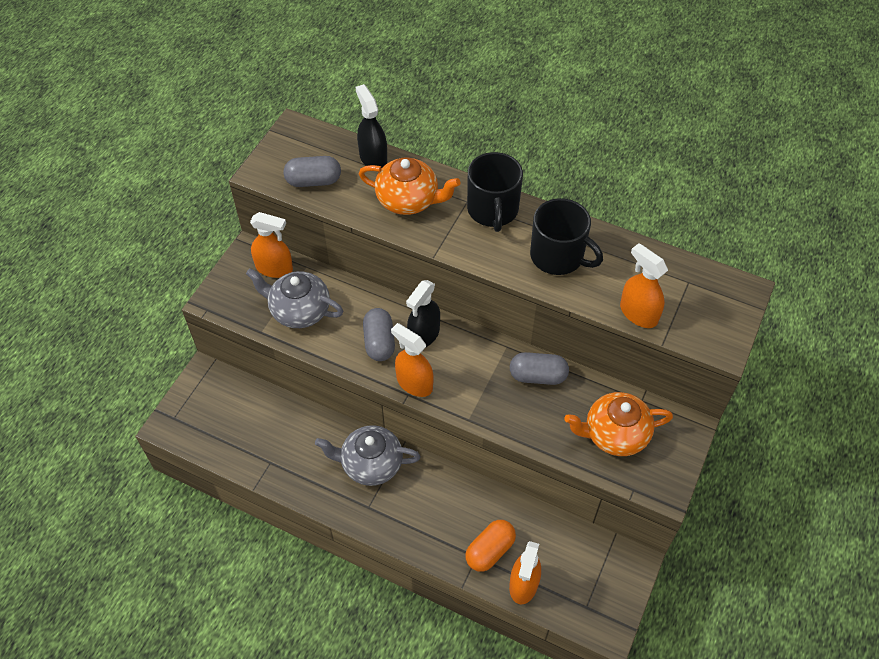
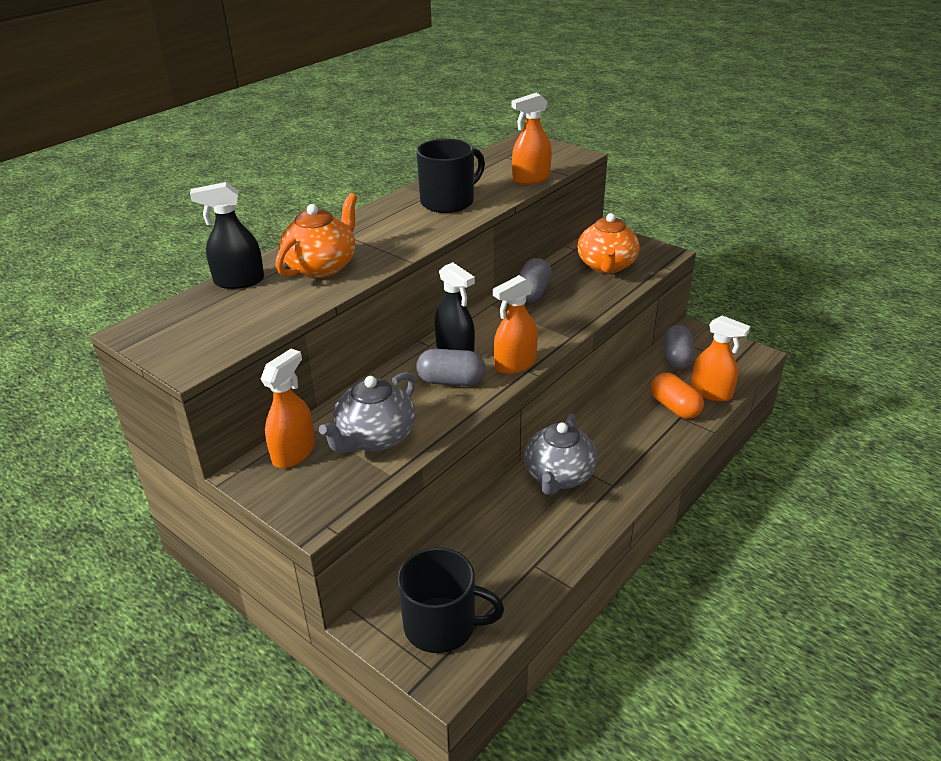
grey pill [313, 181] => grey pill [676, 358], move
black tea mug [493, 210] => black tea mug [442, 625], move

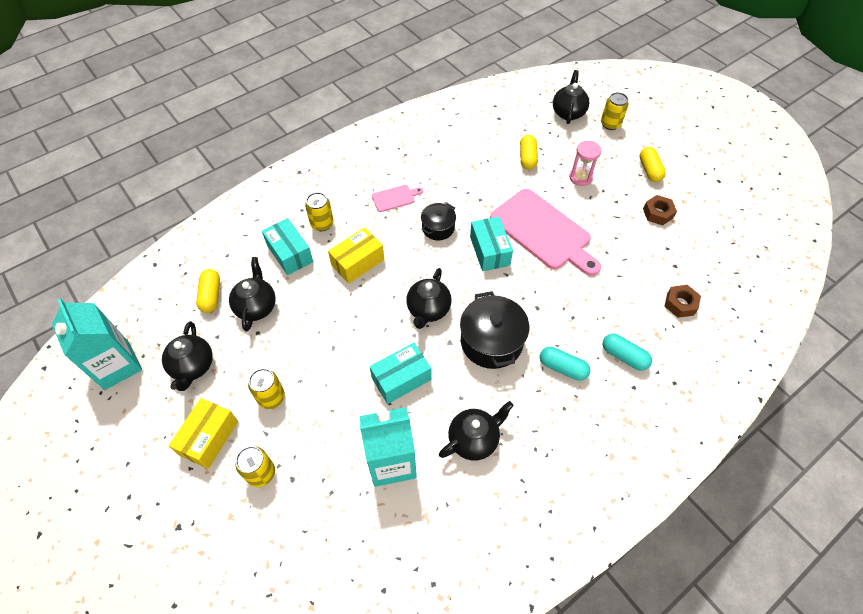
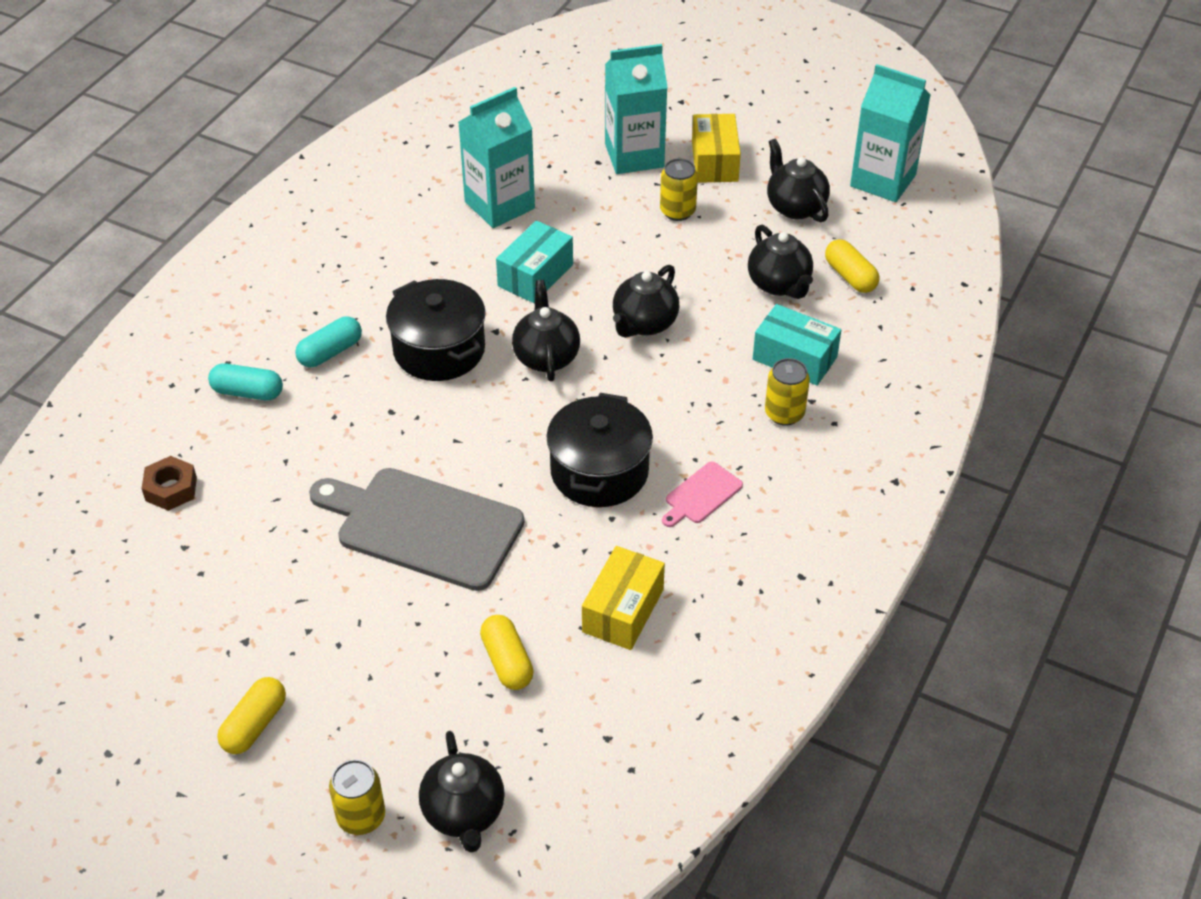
golden tin [261, 473] => turquoise juice carton [634, 156]
golden parcel [358, 262] => golden parcel [623, 610], move
black stockpot [438, 228] => black stockpot [599, 471], x1.70
black china teapot [474, 440] => black china teapot [644, 324], move
turquoise parcel [489, 251] => nothing
pink cutting board [543, 231] => grey cutting board [423, 527]
turquoise pill [562, 368] => turquoise pill [330, 352], 45 degrees counterclockwise
pink hourglass [580, 177] => nothing
golden pill [649, 170] => golden pill [254, 725], 60 degrees clockwise
dark brown nut [657, 213] => nothing

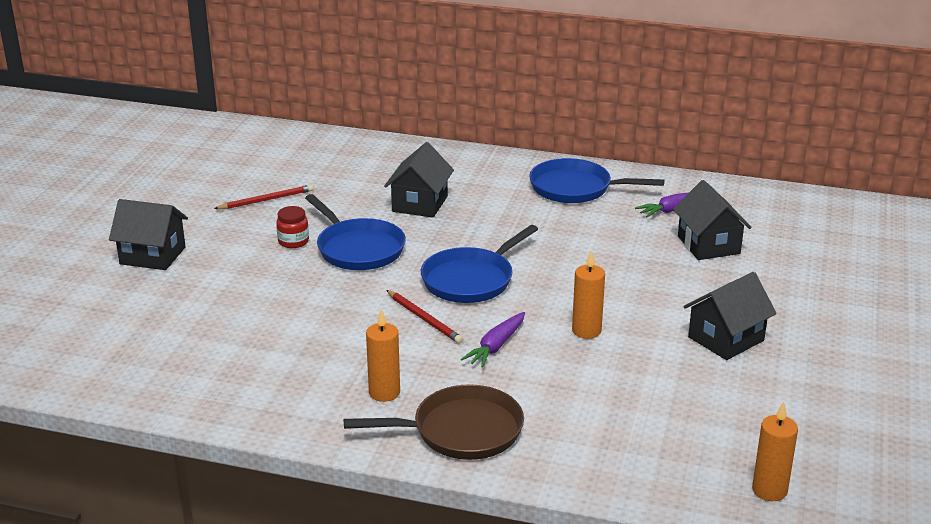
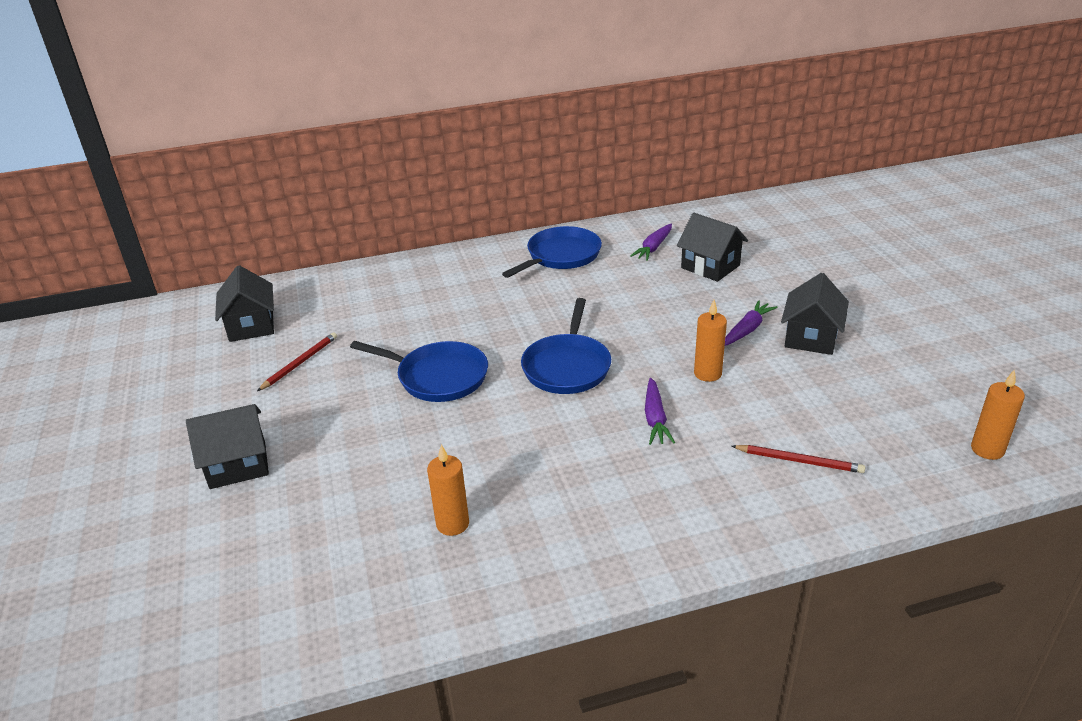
crimson jar [293, 241] => nothing
dark brown frying pan [461, 431] => nothing
bright orange pillar candle [384, 393] => bright orange pillar candle [452, 524], move
black toy house [420, 204] => black toy house [251, 326], move
crimson lead pencil [424, 319] => crimson lead pencil [799, 461], move
royal blue frying pan [575, 188] => royal blue frying pan [561, 256], 150 degrees clockwise
nothing => purple toy carrot [747, 330]

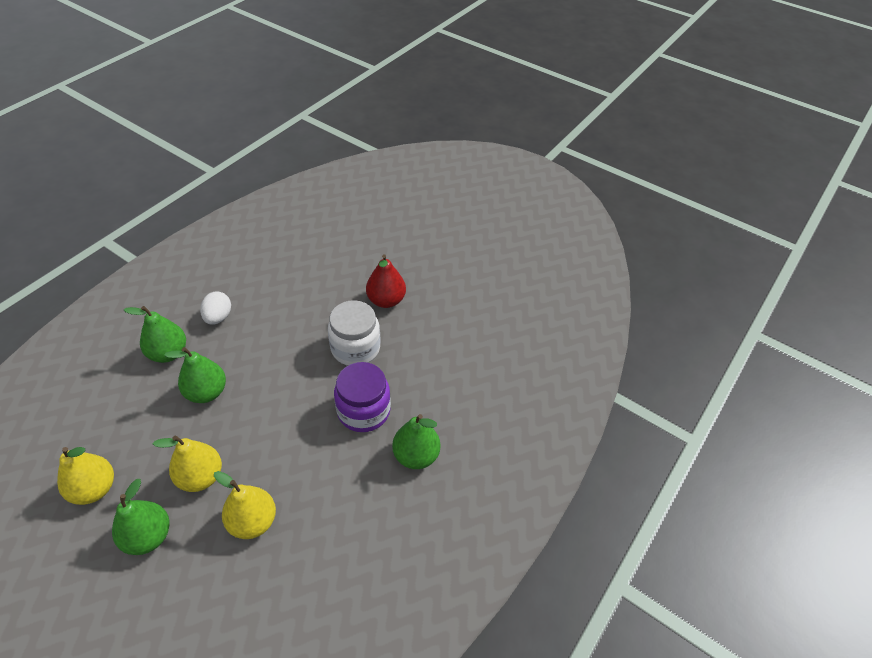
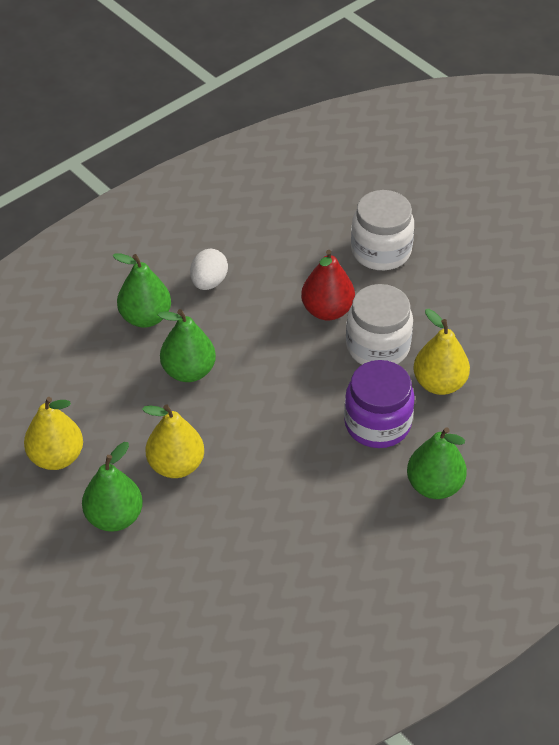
golden pear [253, 521] => golden pear [439, 383], move
crimson pear [386, 300] => crimson pear [327, 310], move
nothing => snow-white jar [381, 251]

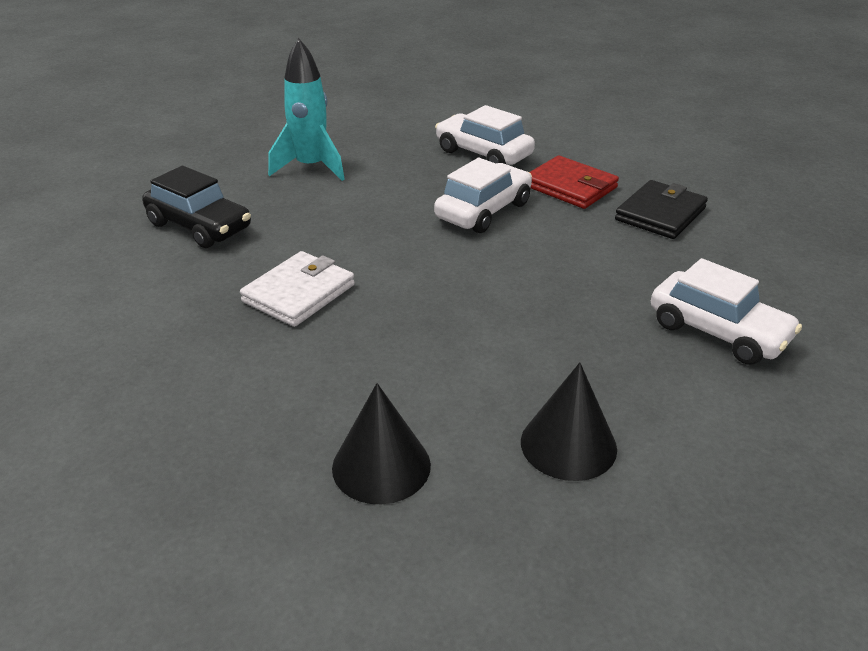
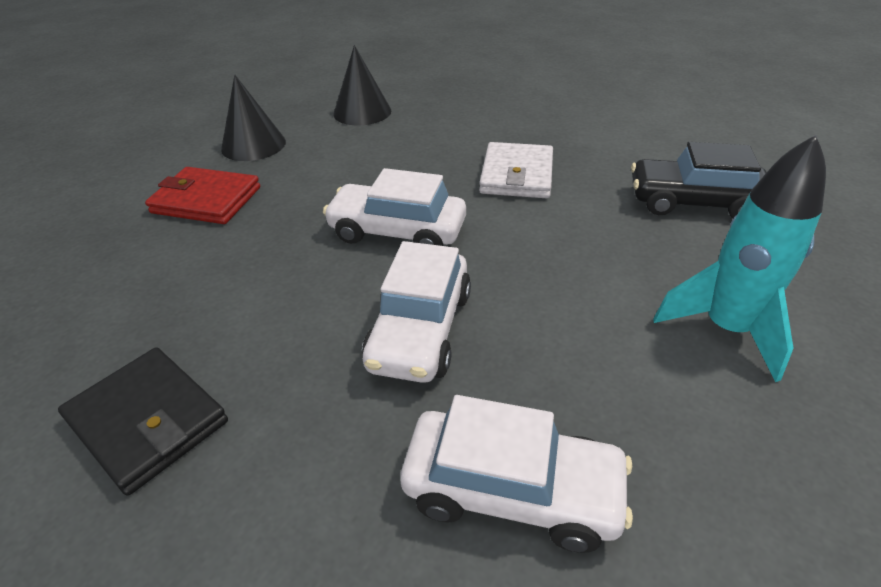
crimson card wallet [570, 187] => crimson card wallet [206, 200], move
black card wallet [660, 214] => black card wallet [148, 421], 60 degrees counterclockwise
snow-white toy car [718, 332] => snow-white toy car [397, 232], move

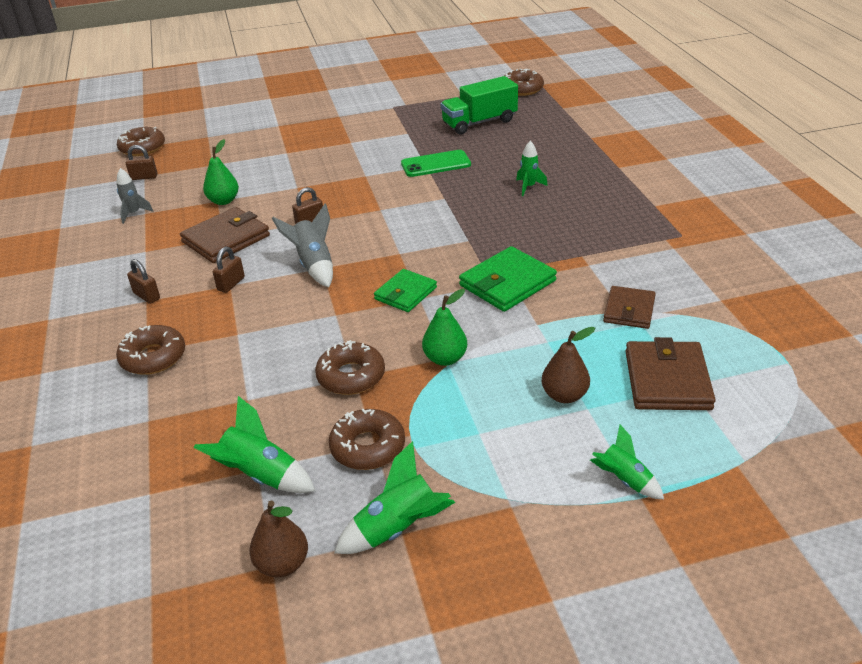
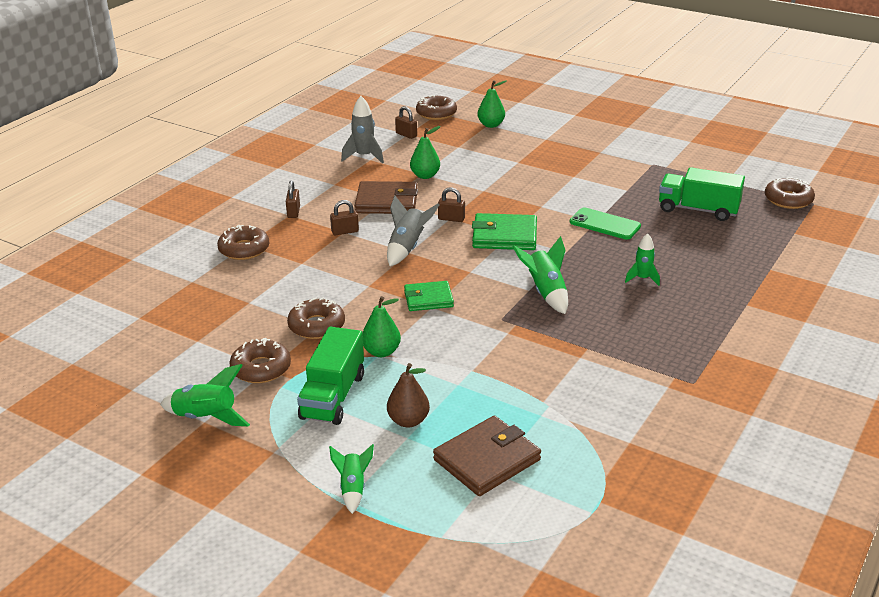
grey toy rocket [134, 213] => grey toy rocket [364, 156], x1.52
emerald toy rocket [260, 476] => emerald toy rocket [546, 293], move
dark brown pear [282, 564] => nothing
emerald card wallet [507, 283] => emerald card wallet [504, 236], move
dark brown card wallet [629, 310] => nothing
nothing => emerald toy truck [333, 396]
nothing => emerald pear [491, 125]

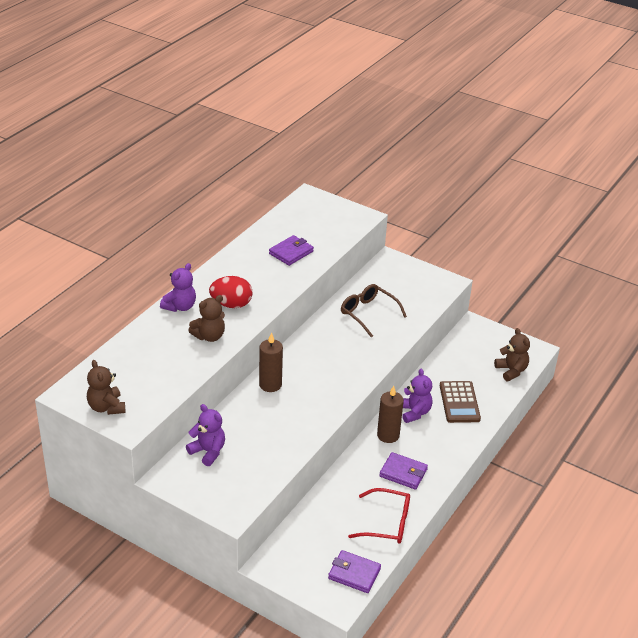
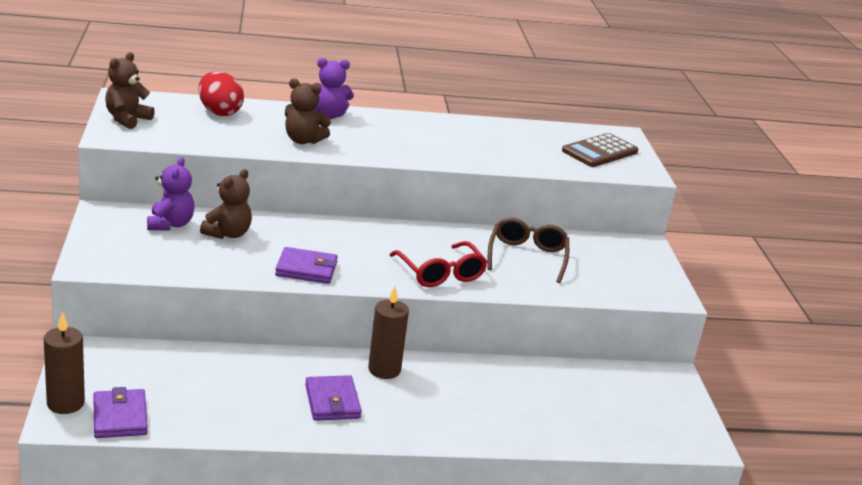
crimson egg [231, 304] => crimson egg [219, 112], move
dark brown pillar candle [270, 385] => dark brown pillar candle [65, 403], move
purple card wallet [291, 252] => purple card wallet [306, 269], move
crimson spectacles [387, 523] => crimson spectacles [440, 273], move
purple teddy [414, 412] => nothing
dark brown adding machine [459, 402] => dark brown adding machine [600, 151], move
dark brown teddy [511, 371] => dark brown teddy [228, 234], move

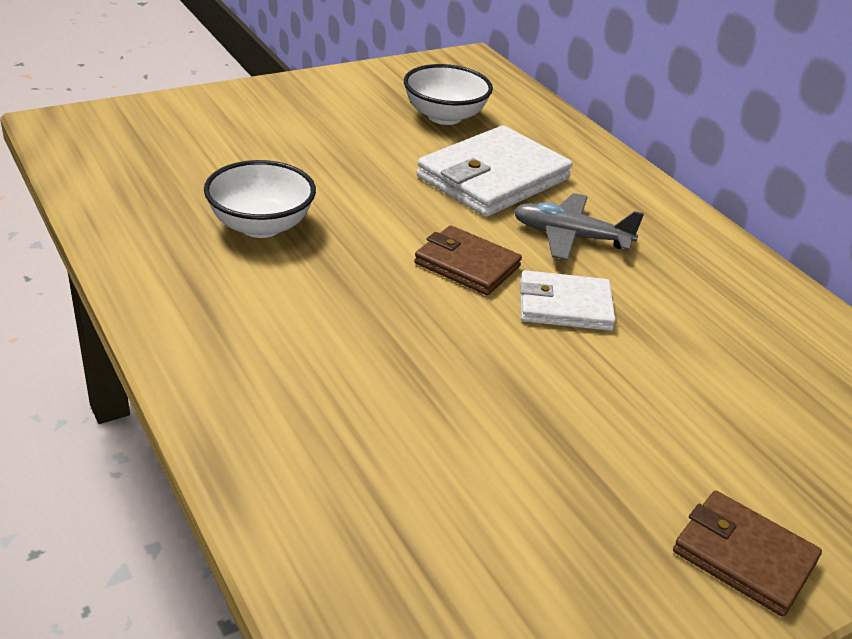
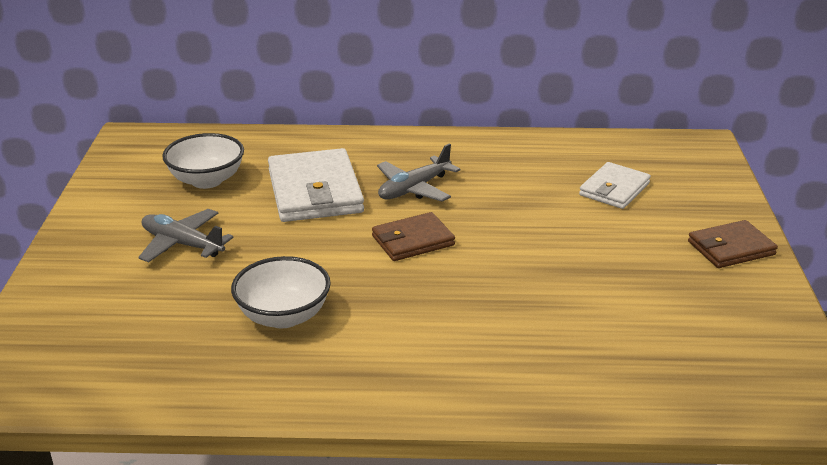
snow-white card wallet [565, 306] => snow-white card wallet [614, 189], move
nothing => grey aeroplane [182, 244]

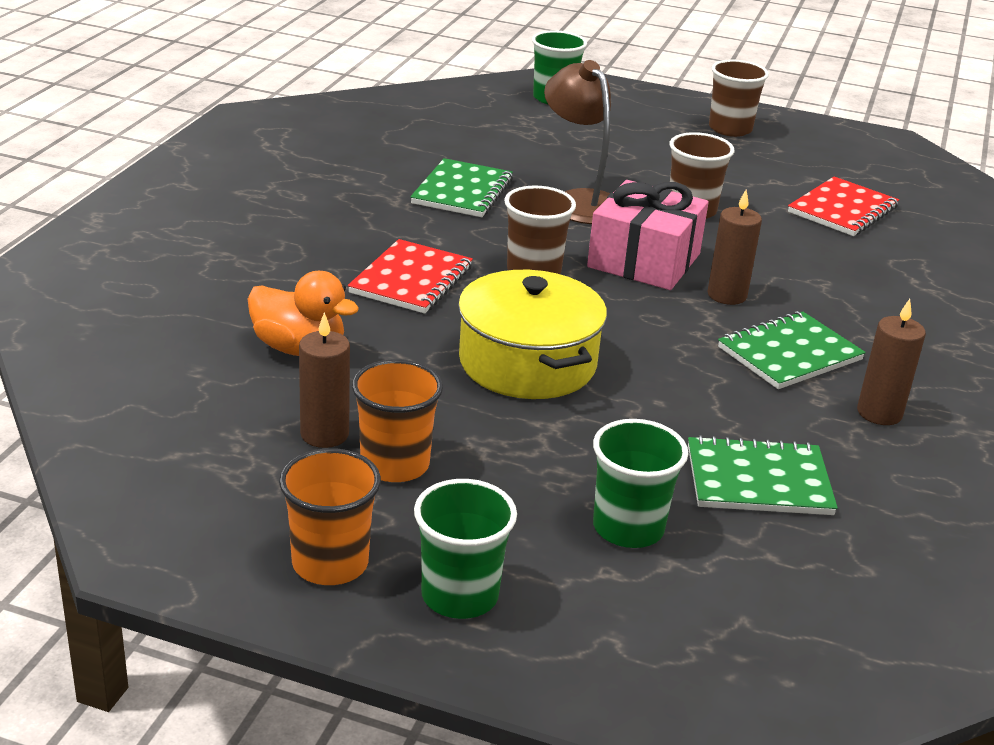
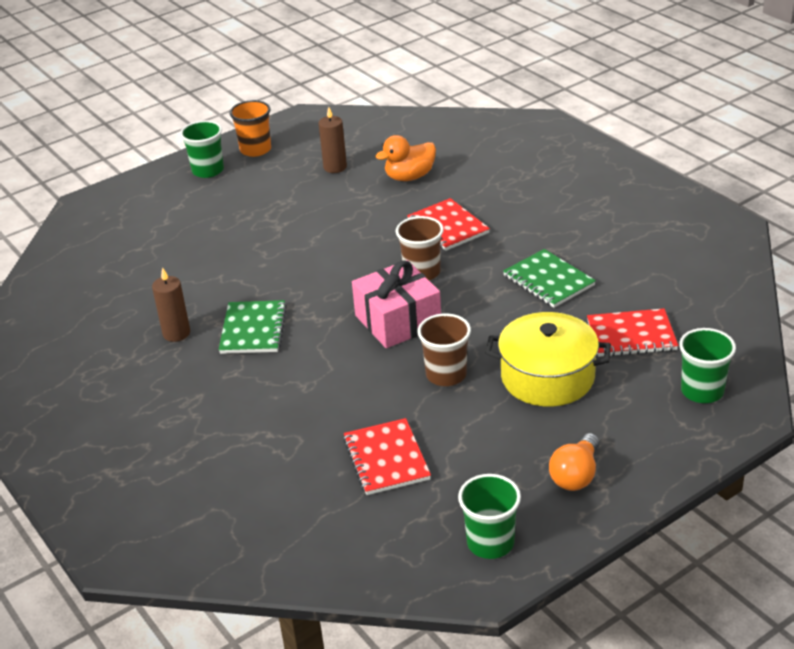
bright orange tumbler [395, 464] => nothing
golden stockpot [527, 363] => golden stockpot [547, 377], move
dark brown lamp [580, 201] => nothing
emerald tumbler [628, 528] => emerald tumbler [490, 542], move
emerald notebook [758, 480] => nothing
dark brown pillar candle [727, 295] => nothing
dark brown tumbler [730, 129] => bright orange bulb [576, 475]
nothing => crimson notebook [631, 335]

